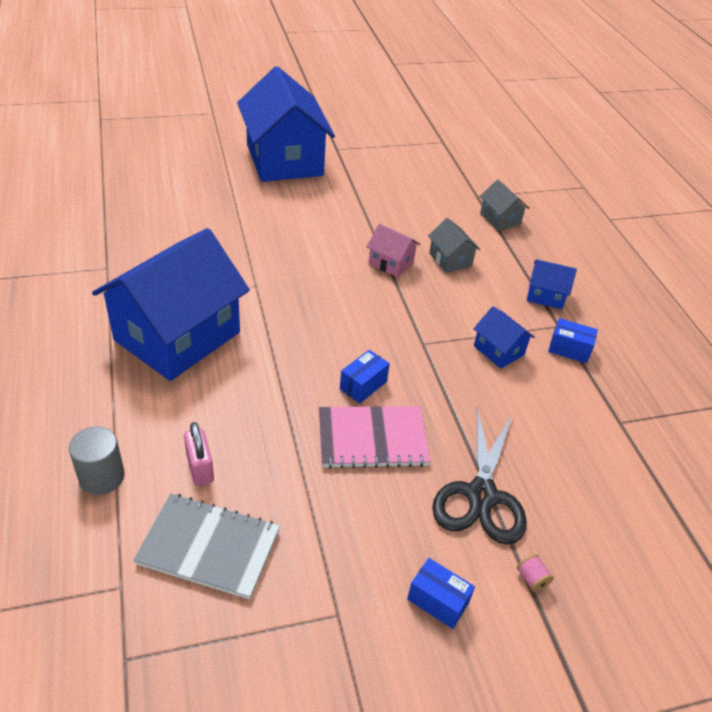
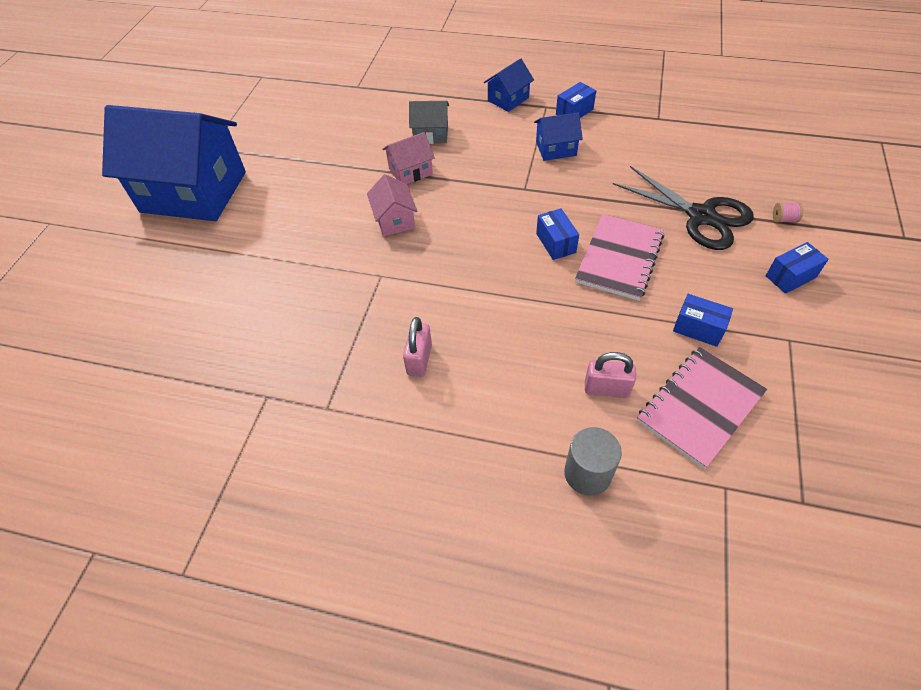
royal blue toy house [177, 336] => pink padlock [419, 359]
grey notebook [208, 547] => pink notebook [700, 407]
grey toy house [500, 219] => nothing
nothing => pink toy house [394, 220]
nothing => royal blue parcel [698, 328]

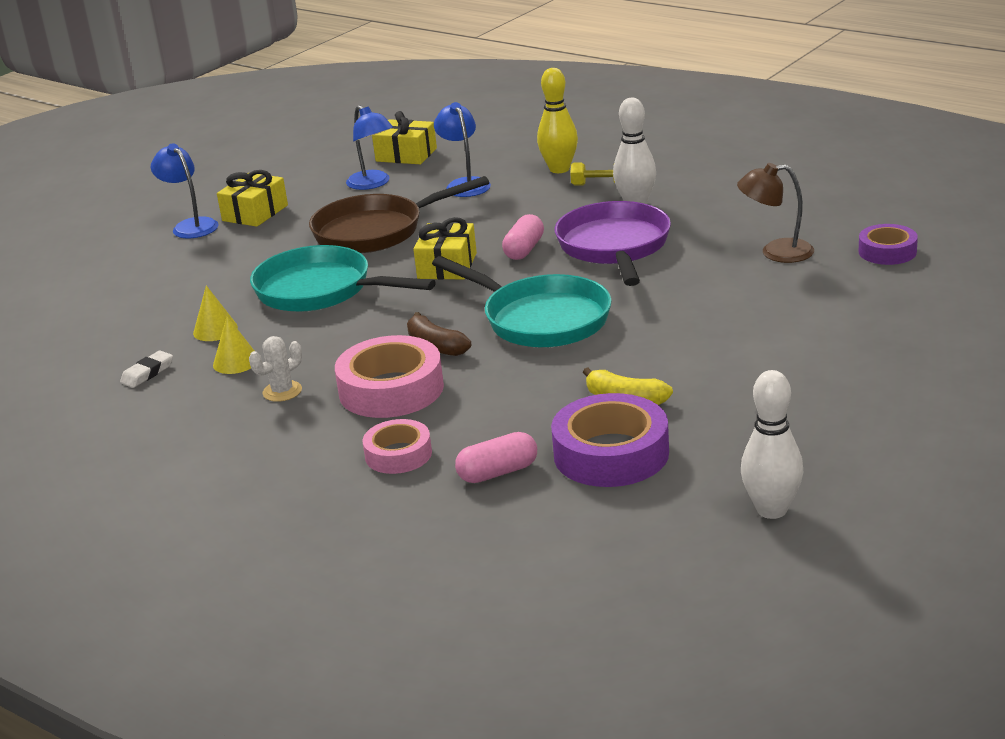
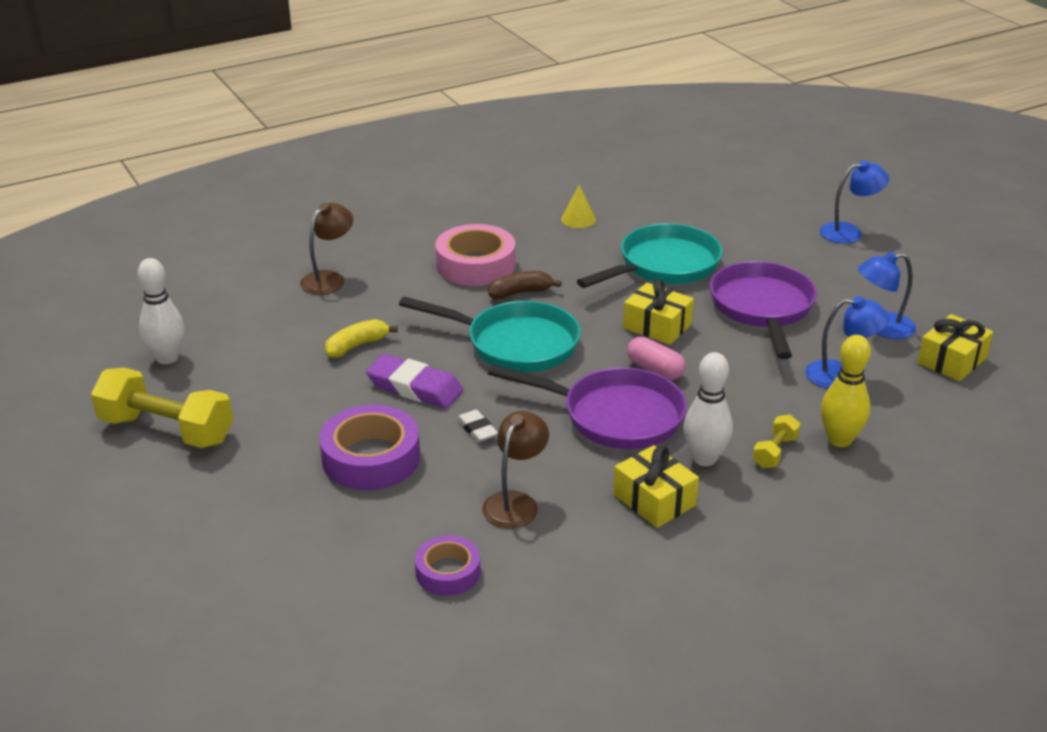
snow-white eraser [147, 373] => snow-white eraser [477, 429], move
golden cone shape [215, 330] => nothing
golden wrapped gift [255, 213] => golden wrapped gift [654, 500], move
snow-white cactus [282, 391] => nothing
dark brown frying pan [376, 231] => purple frying pan [762, 308]
pink sticky tape [398, 454] => nothing
turquoise frying pan [540, 319] => turquoise frying pan [515, 344], 135 degrees counterclockwise
pink pill [498, 472] => dark brown lamp [329, 279]
purple sticky tape [611, 453] => purple sticky tape [371, 458], move
nothing => golden hand weight [166, 430]
nothing => purple eraser [415, 387]

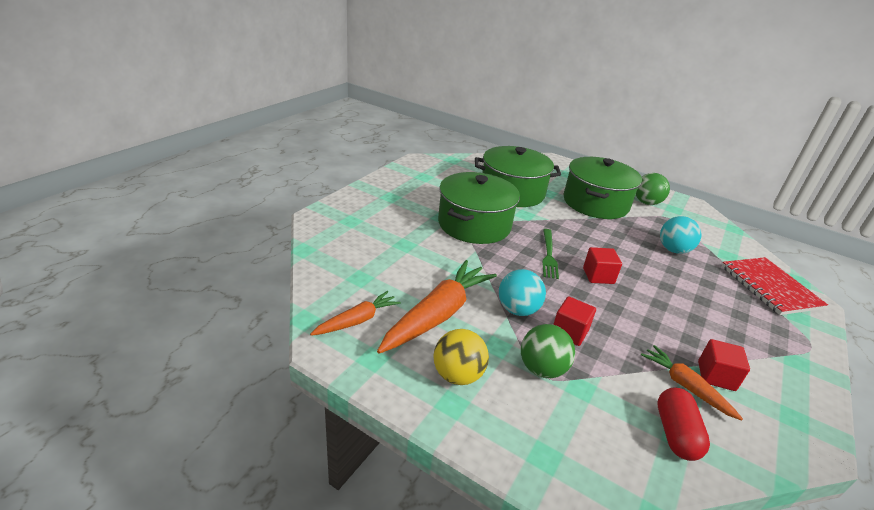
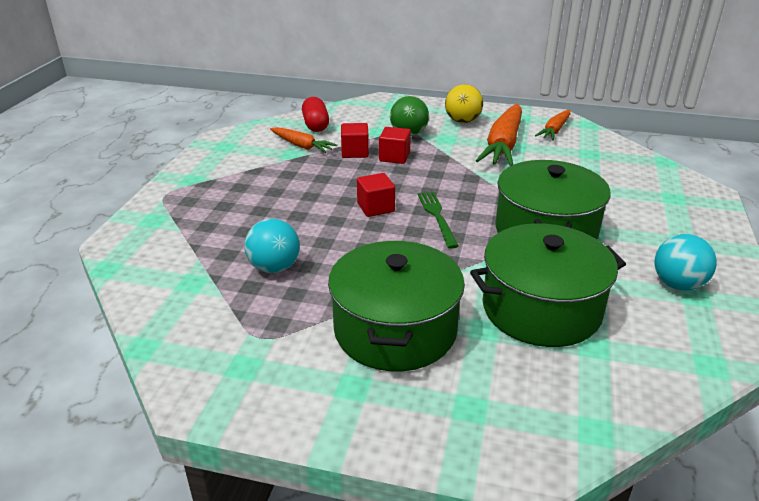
turquoise ball [517, 310] => turquoise ball [677, 284], move
emerald ball [646, 203] => nothing
crimson cube [716, 376] => crimson cube [355, 152], move
crimson notebook [770, 287] => nothing

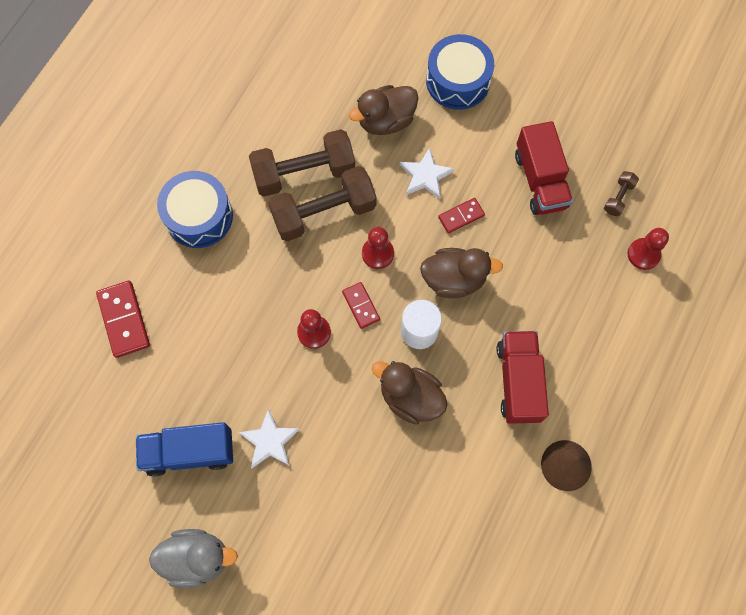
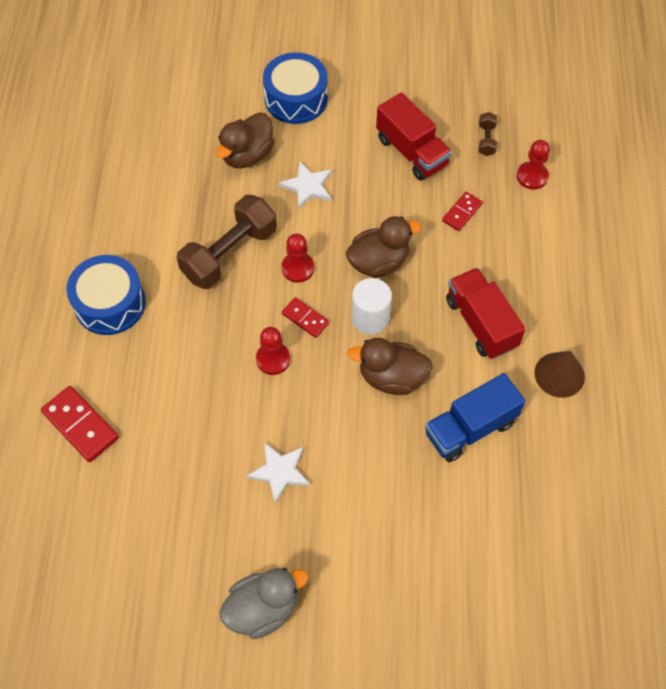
royal blue toy truck [189, 452] => royal blue toy truck [470, 428], move
dark brown hand weight [304, 173] => nothing
crimson domino [461, 216] => crimson domino [462, 212], move

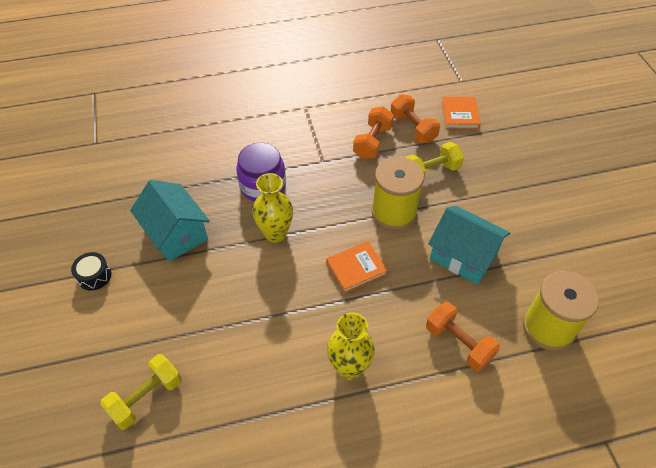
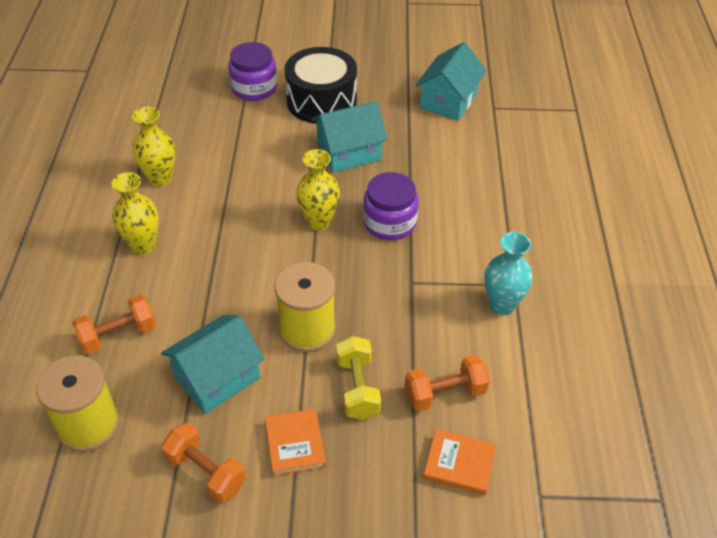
black drum [94, 276] => black drum [321, 101], x2.35
golden hand weight [146, 398] => nothing
bright orange hardcover [356, 268] => bright orange hardcover [295, 444], move
bright orange hand weight [372, 142] => bright orange hand weight [206, 472], move
nothing => golden vase [160, 178]
nothing => purple jar [254, 88]
nothing => turquoise toy house [448, 101]
nothing => turquoise vase [502, 305]

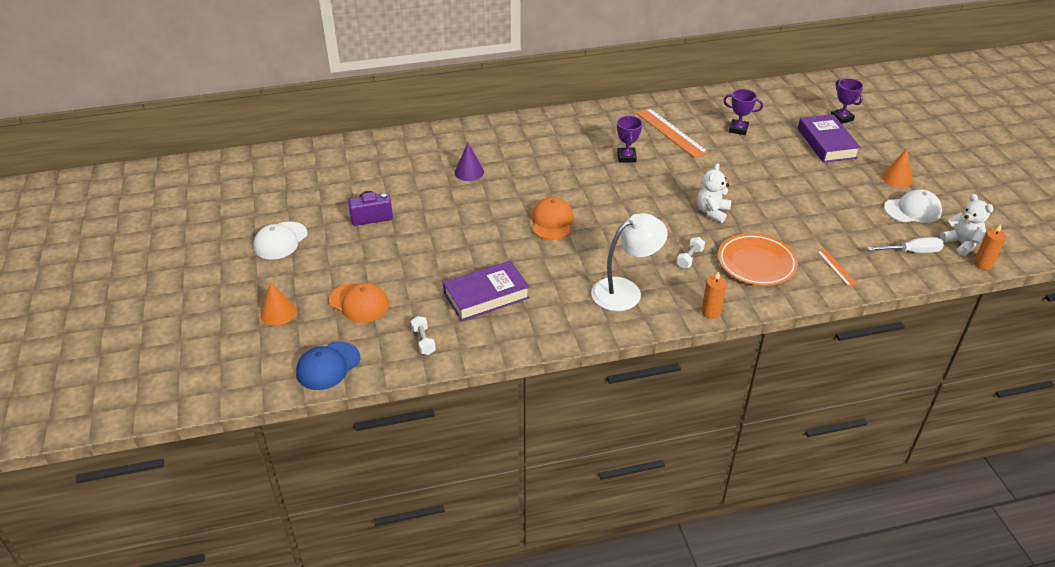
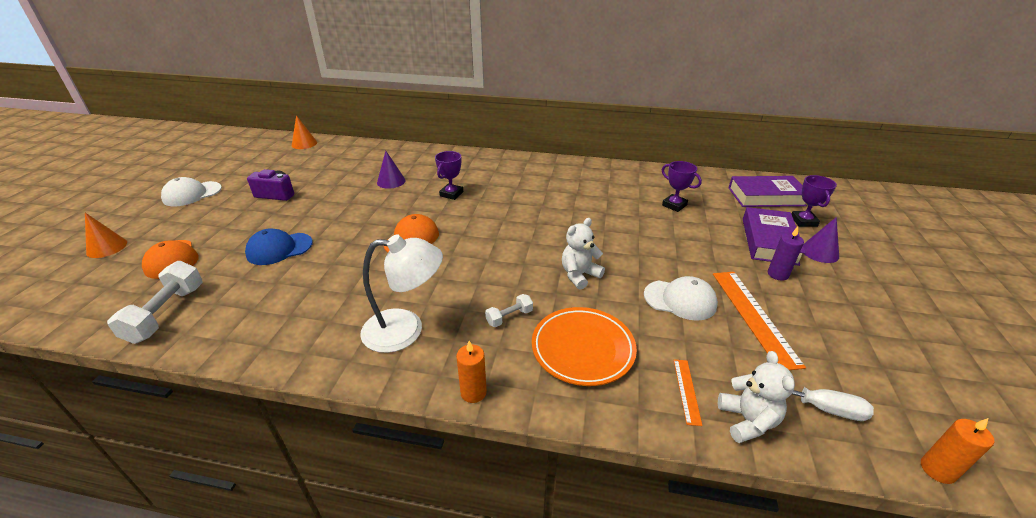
royal blue cap [328, 366] => royal blue cap [279, 249], move
snow-white hand weight [423, 341] => snow-white hand weight [166, 313], x1.88
purple hardcover [486, 295] => purple hardcover [766, 196], move
purple trophy [626, 157] => purple trophy [451, 194], move
bright orange ruler [671, 132] => bright orange ruler [753, 316], move
bright orange cone shape [897, 178] => bright orange cone shape [304, 144], move
snow-white cap [912, 210] => snow-white cap [680, 300], move
snow-white teddy [961, 243] => snow-white teddy [747, 421], move
nothing => purple pillar candle [777, 274]
nothing => purple cone shape [819, 252]

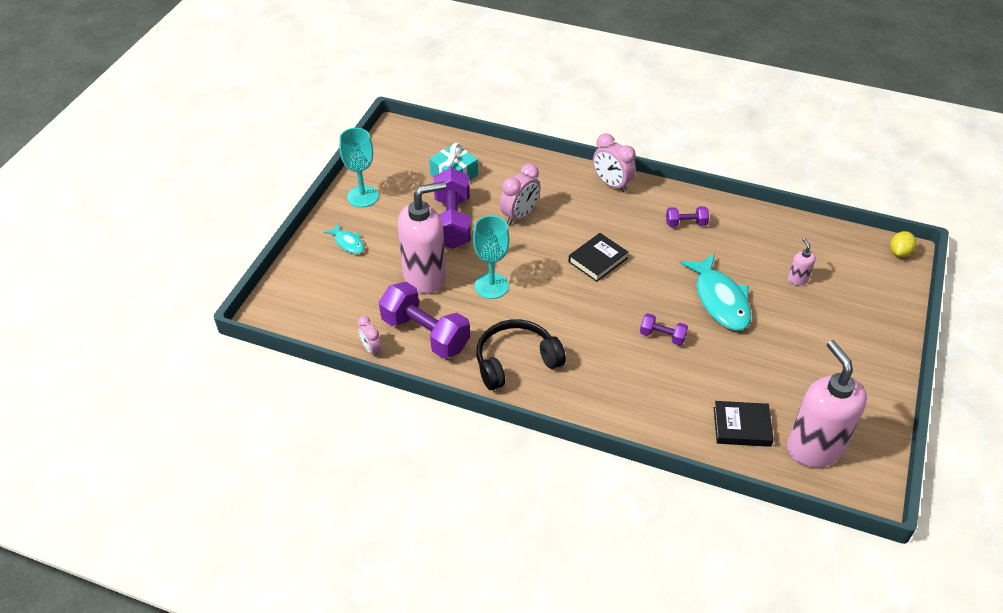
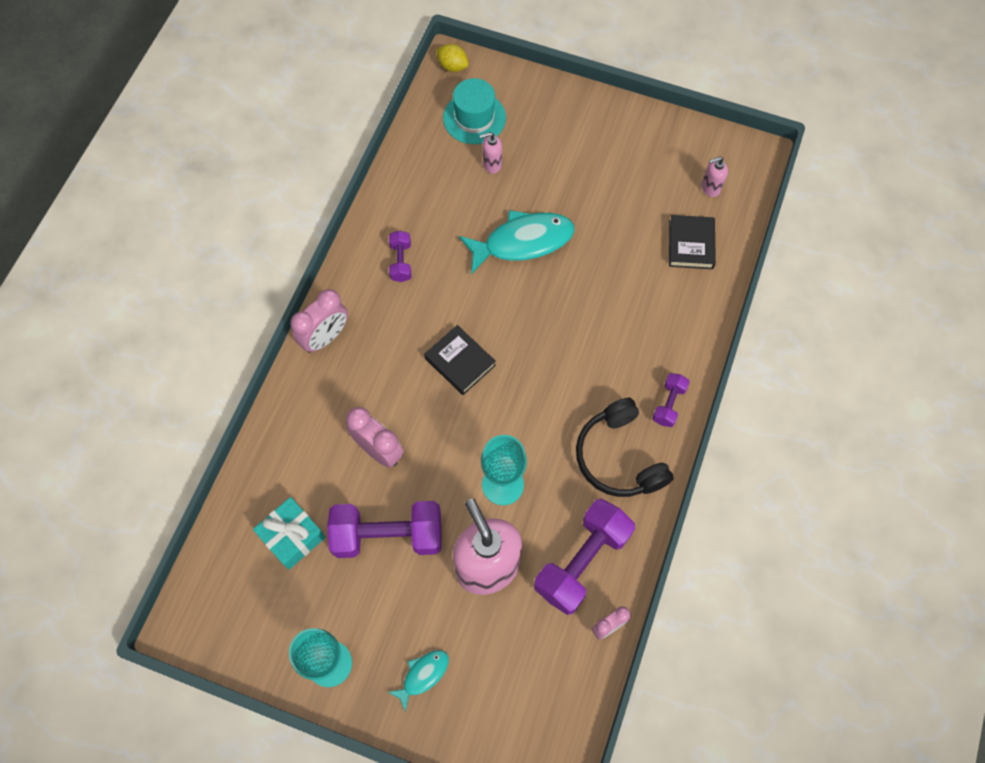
purple hand weight [662, 336] => purple hand weight [668, 404], move
pink pump bottle [814, 448] => pink pump bottle [710, 188], x0.42
nothing => turquoise tall hat [474, 118]

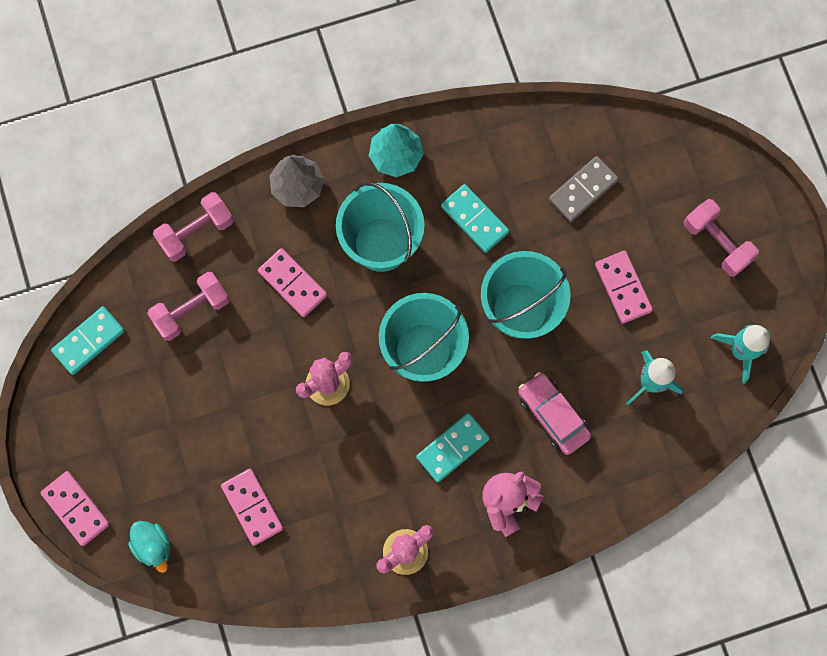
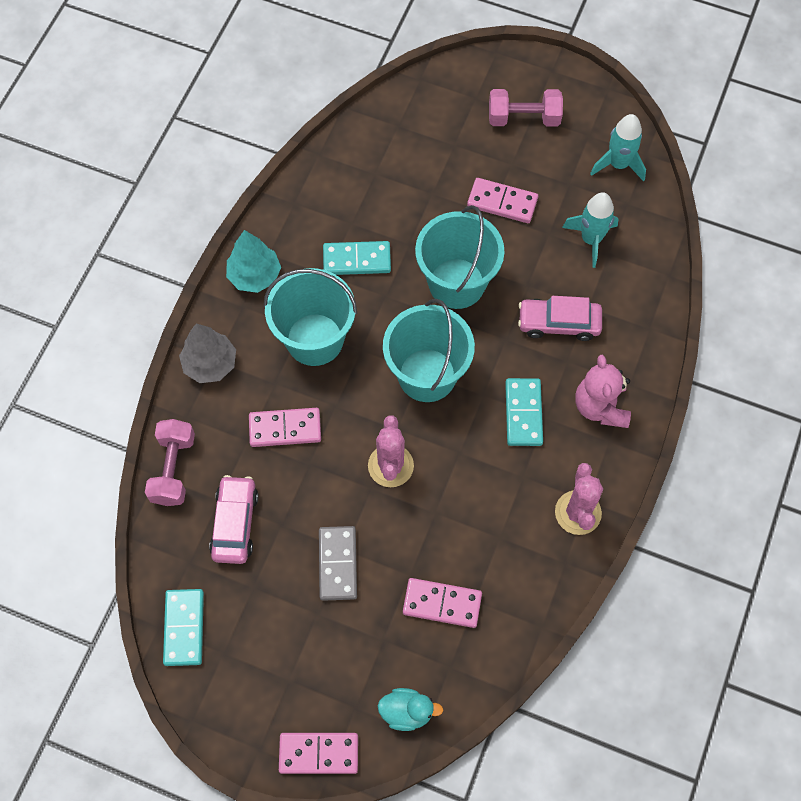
pink hand weight [191, 310] => pink toy car [235, 523]
grey domino [583, 190] => grey domino [337, 564], move

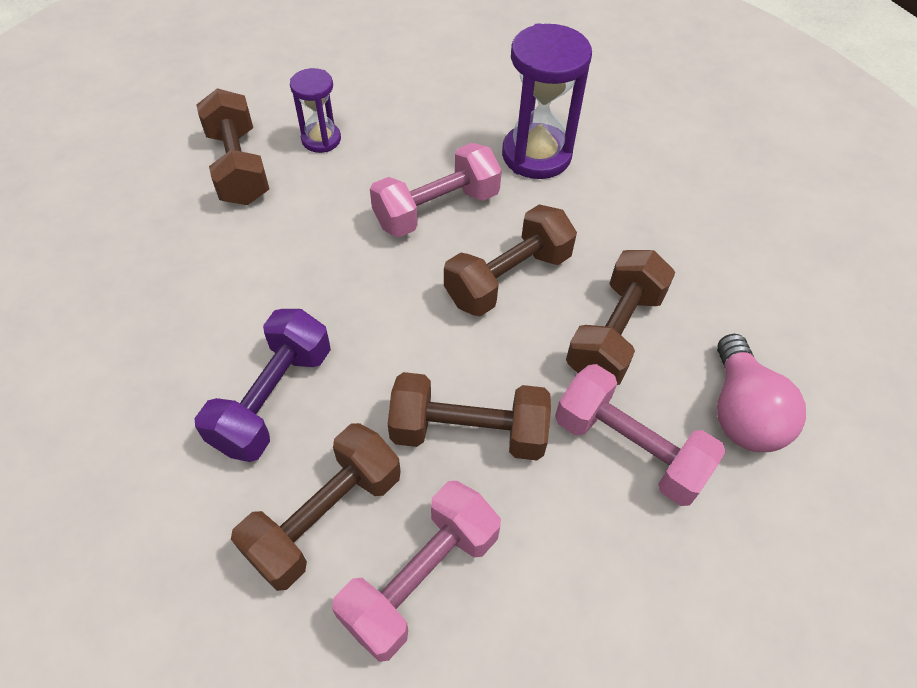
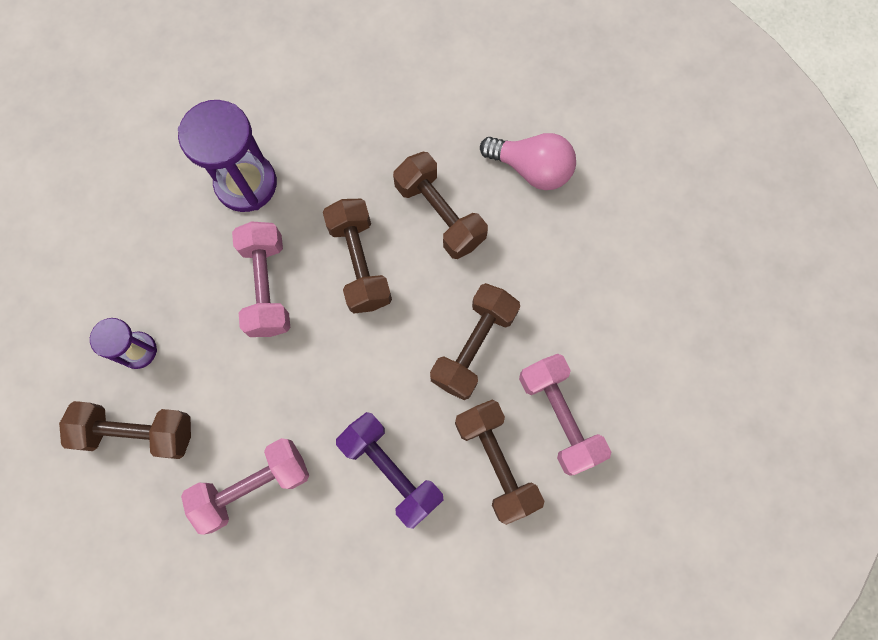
pink hand weight [629, 448] => pink hand weight [253, 486], move

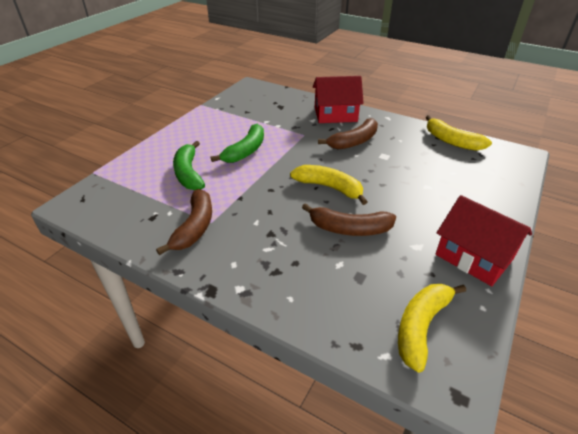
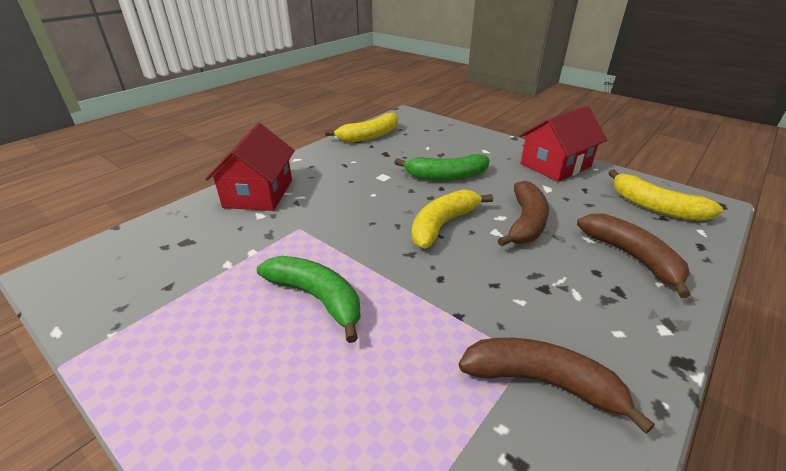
emerald toy banana [188, 173] => emerald toy banana [446, 176], move
dark brown toy banana [354, 141] => dark brown toy banana [631, 257], move

